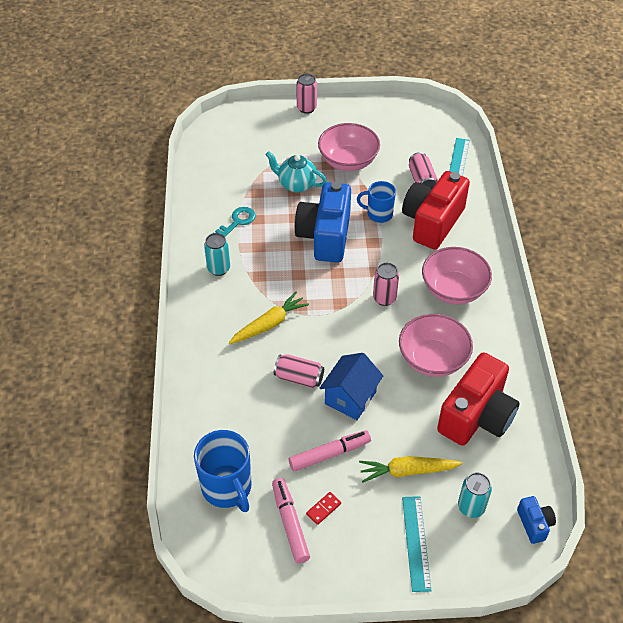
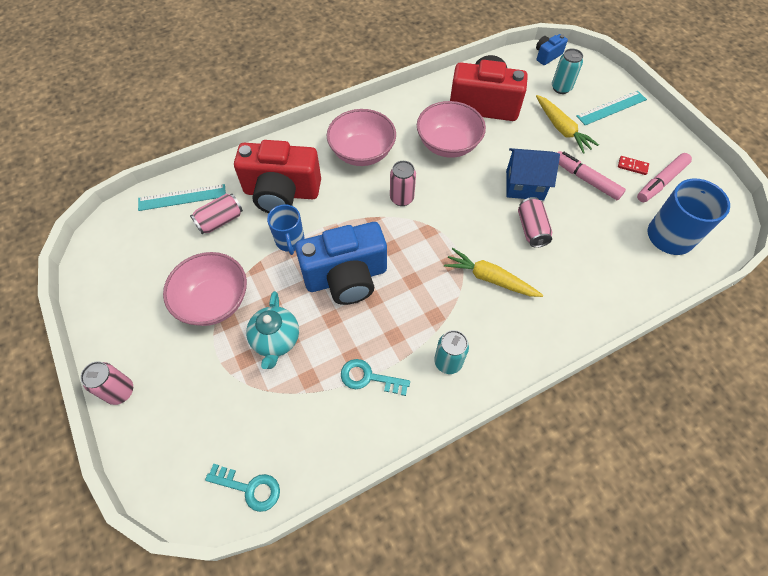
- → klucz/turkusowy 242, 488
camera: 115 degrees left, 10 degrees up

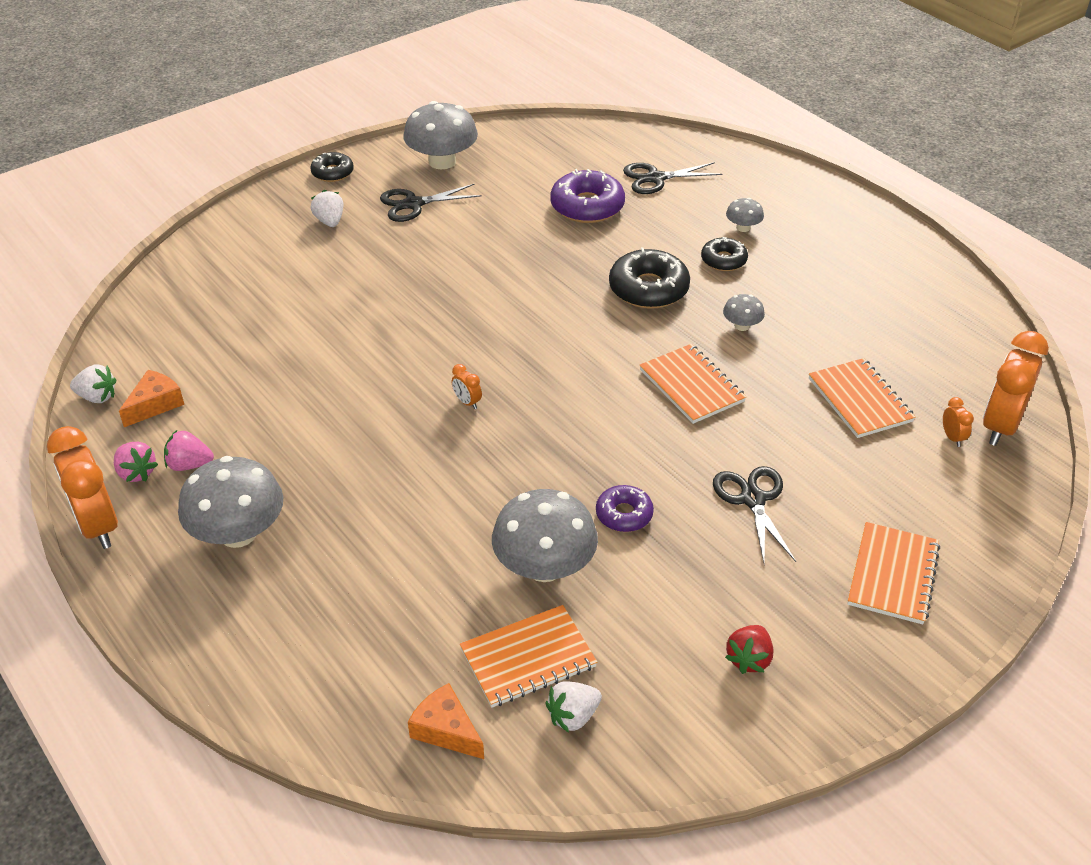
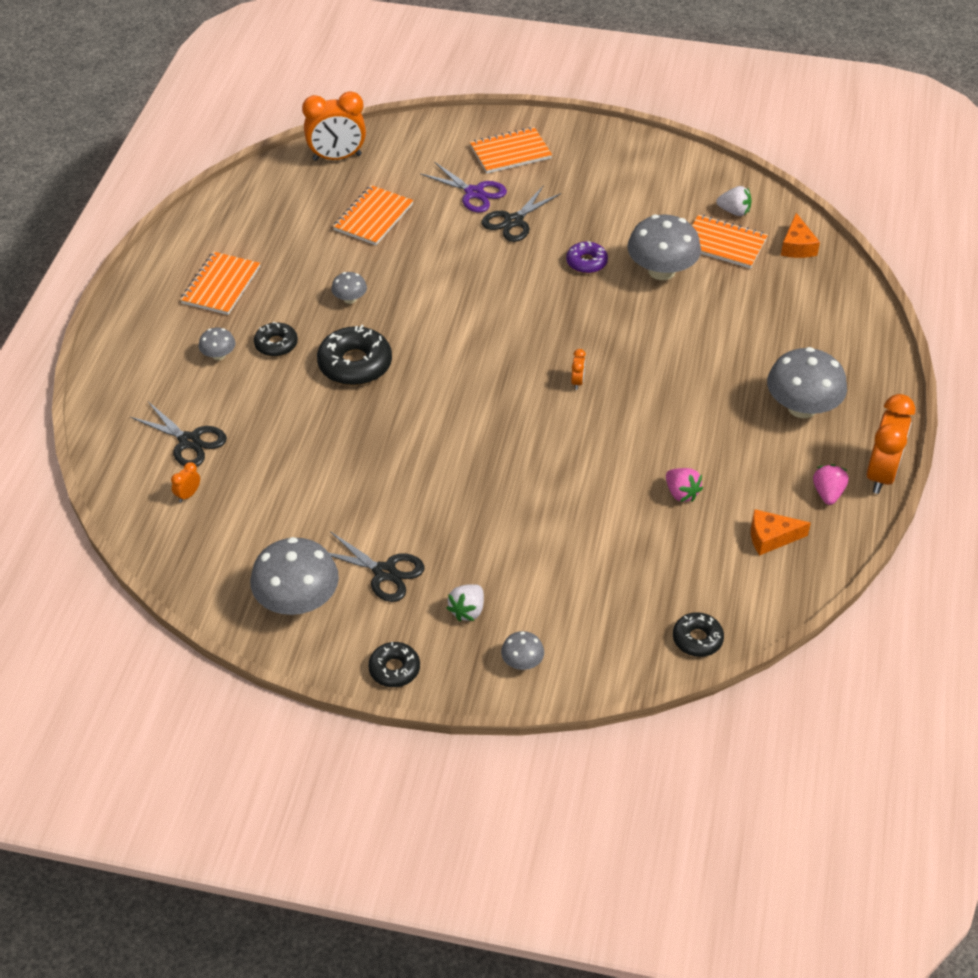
donut/fioletowy 587, 196 → -
zeszyt/pomarańczowy 692, 384 → zeszyt/pomarańczowy 220, 283, shifted
truskawka/biały 93, 383 → -
budzik/pomarańczowy 958, 422 → budzik/pomarańczowy 185, 482, shifted
truskawka/różowy 189, 450 → truskawka/różowy 684, 485, shifted
truskawka/czerwony 749, 649 → -
- → nożyczki/fioletowy 463, 187
- → donut/czarny 698, 634
- → grzyb/szary 522, 650
camera: 130 degrees left, 5 degrees up

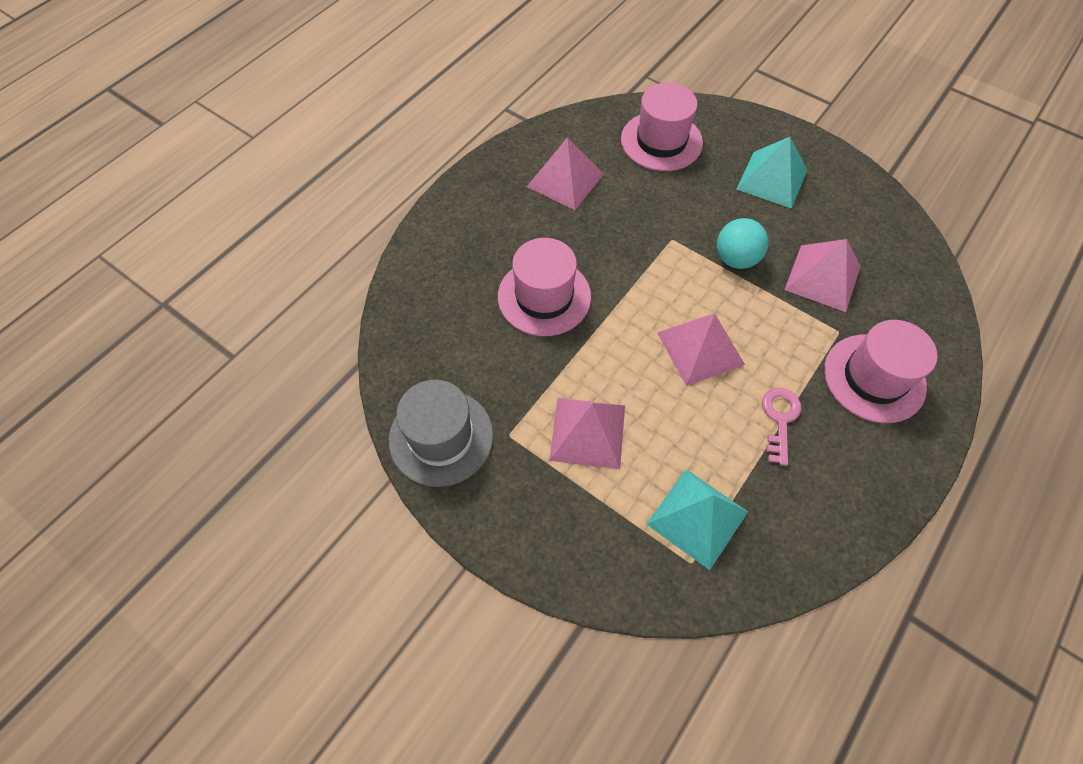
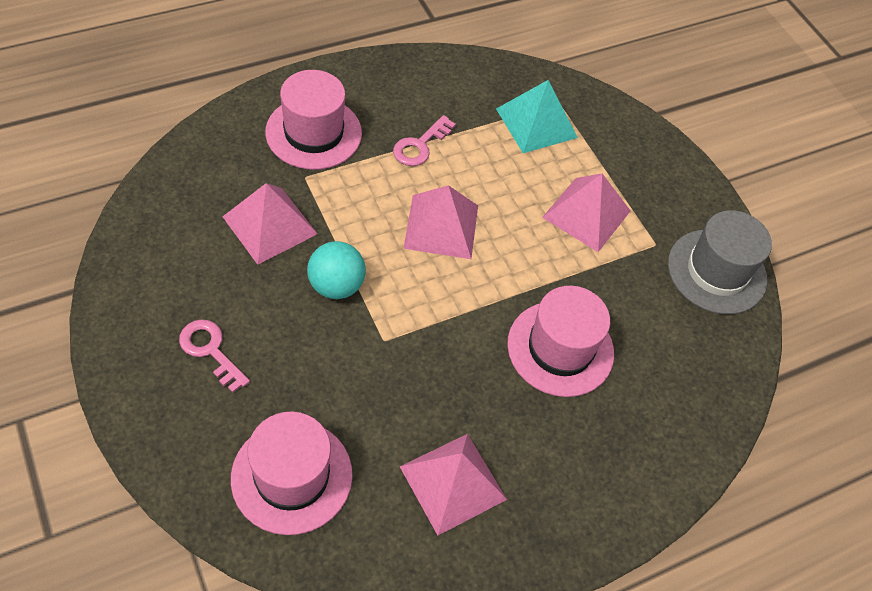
piramida/turkusowy 772, 173 → klucz/różowy 214, 356
camera: 160 degrees left, 5 degrees down

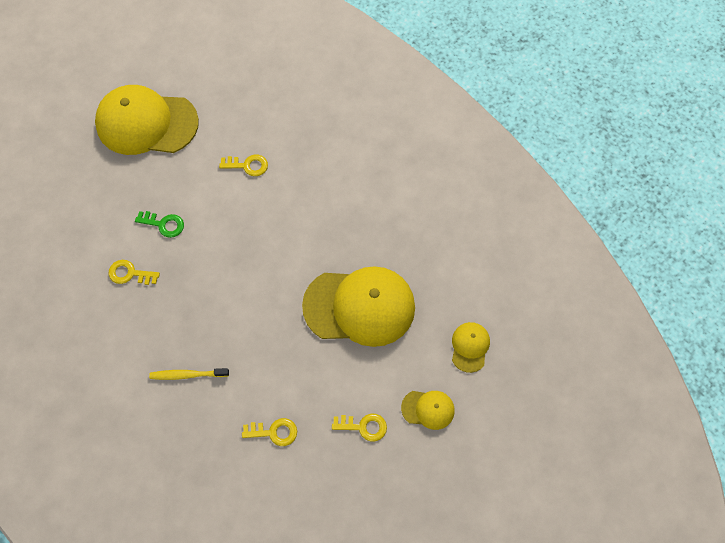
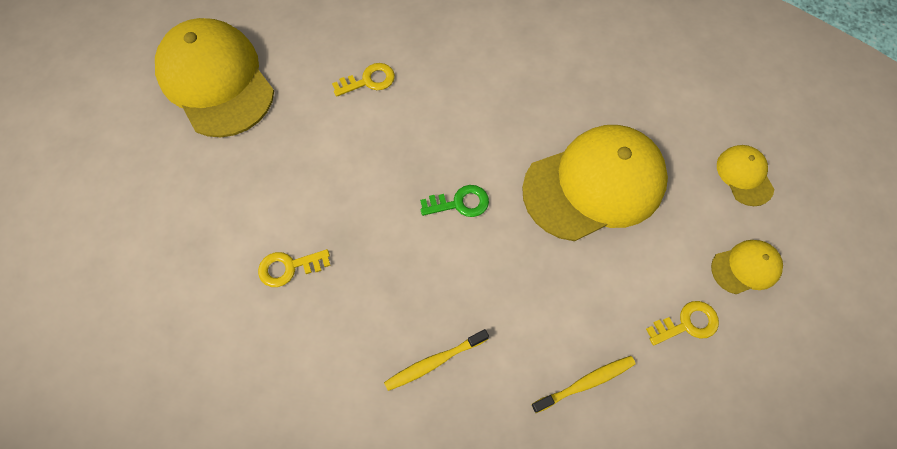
czapka/żółty 147, 120 → czapka/żółty 214, 77, 75 degrees clockwise
klucz/zielony 159, 224 → klucz/zielony 454, 201, shifted
klucz/żółty 269, 432 → szczoteczka do zębów/żółty 583, 384
camera: 25 degrees left, 0 degrees up

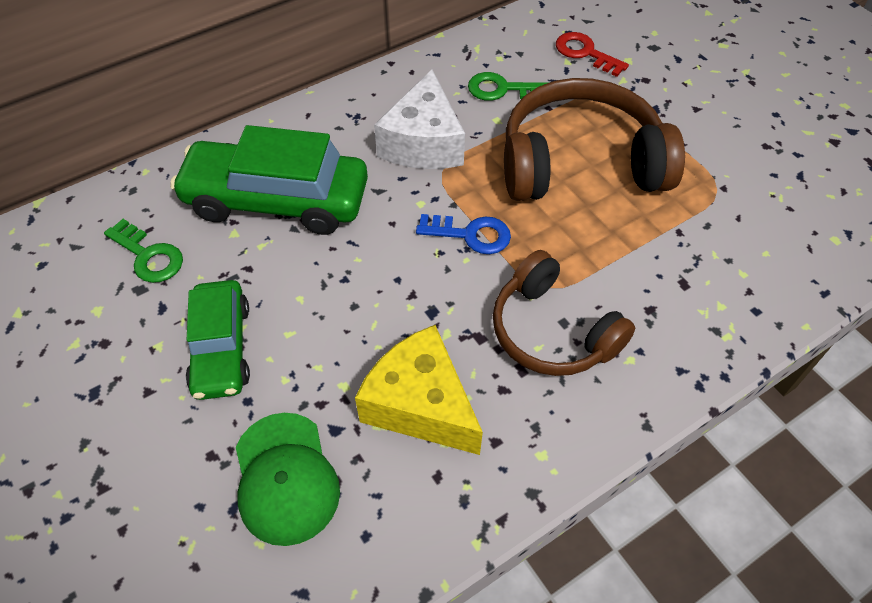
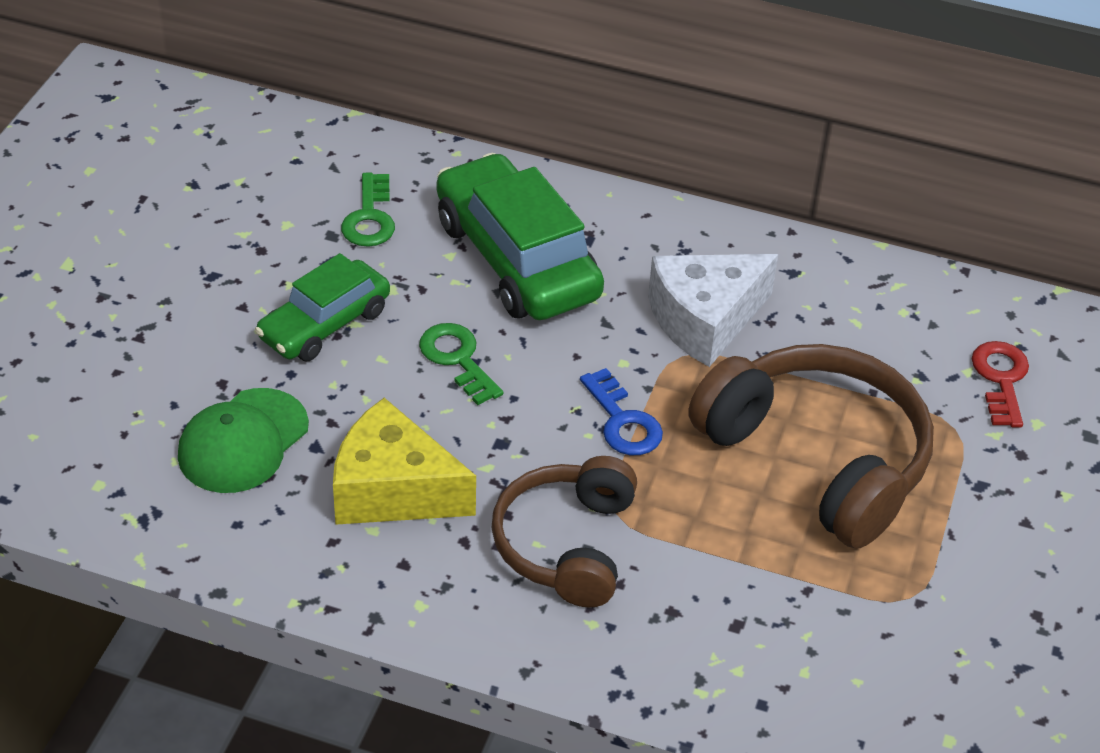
klucz/zielony 507, 86 → klucz/zielony 461, 364, shifted
ser/żółty 419, 390 → ser/żółty 404, 461, 75 degrees counterclockwise
camera: 50 degrees right, 10 degrees down

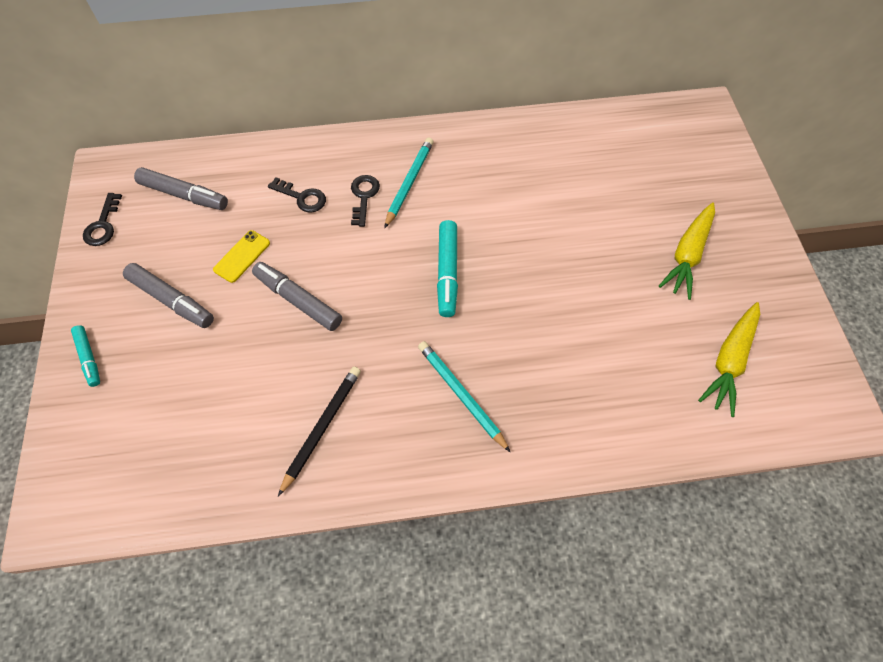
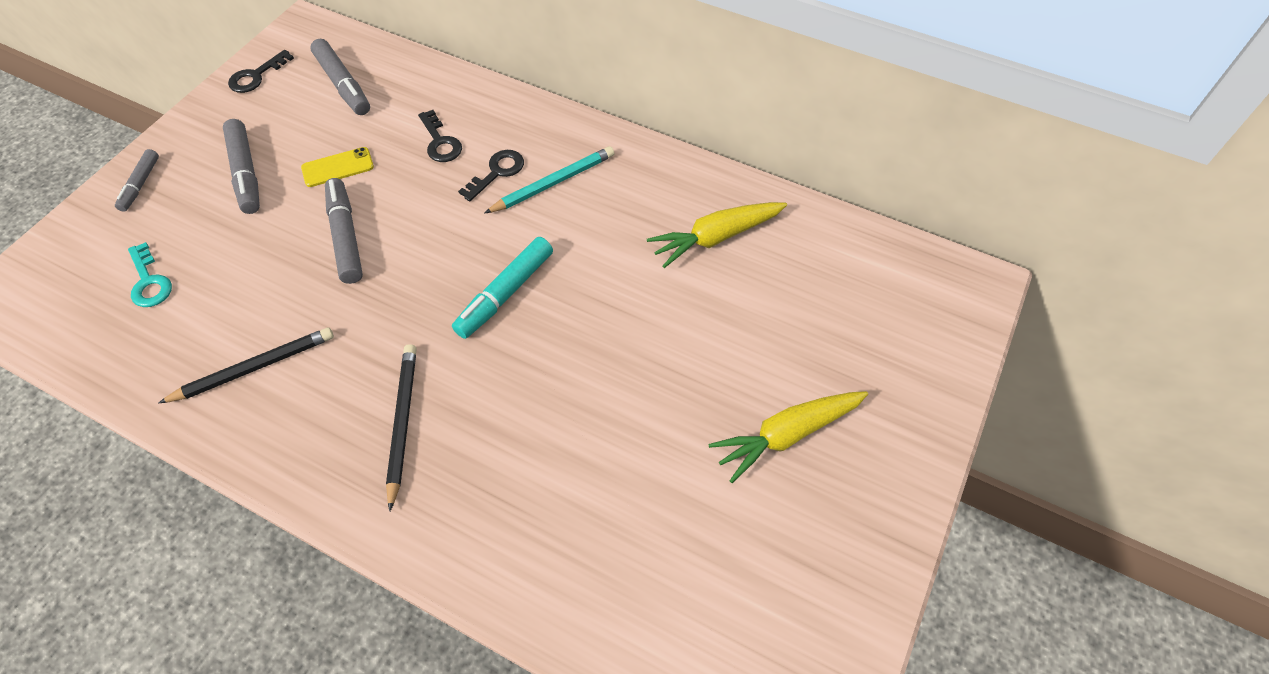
marchewka/żółty 729, 359 → marchewka/żółty 717, 235, shifted
flamaster/turkusowy 85, 356 → flamaster/szary 137, 180
ołówek/turkusowy 464, 396 → ołówek/czarny 401, 427
- → klucz/turkusowy 150, 274
camera: 35 degrees right, 5 degrees down

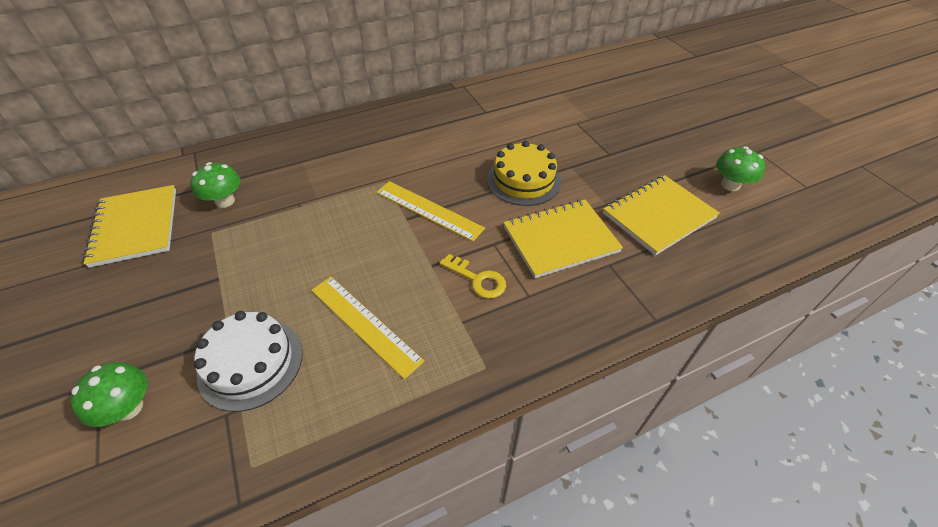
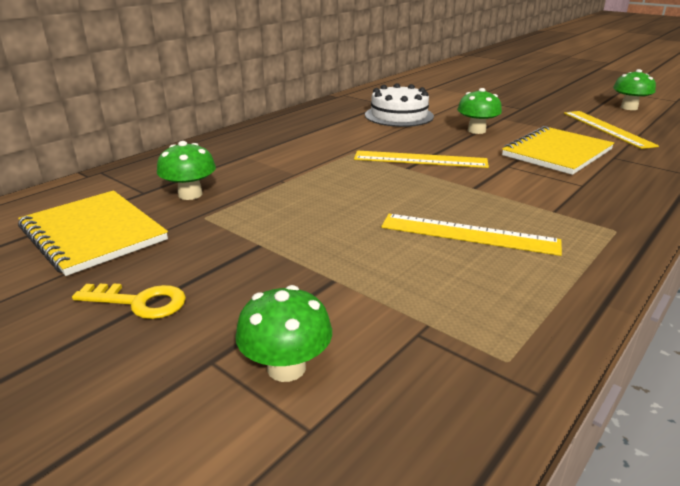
tort/żółty 524, 173 → grzyb/zielony 479, 111
zeszyt/żółty 661, 215 → linijka/żółty 611, 130
klucz/żółty 473, 276 → klucz/żółty 129, 301, shifted
tort/biały 248, 361 → tort/biały 399, 105, shifted
camera: 25 degrees left, 20 degrees down

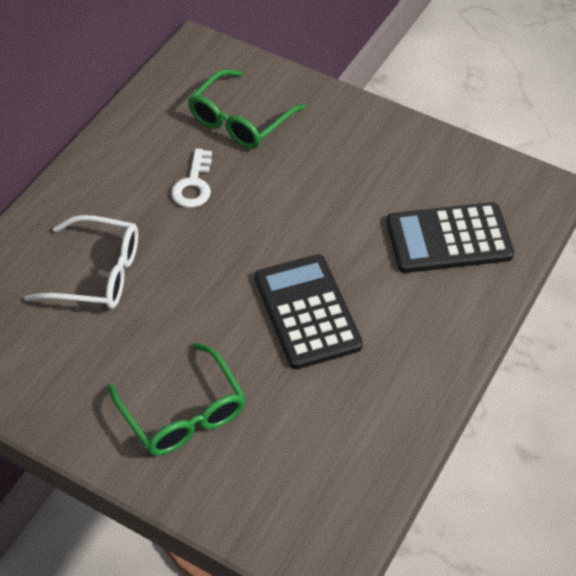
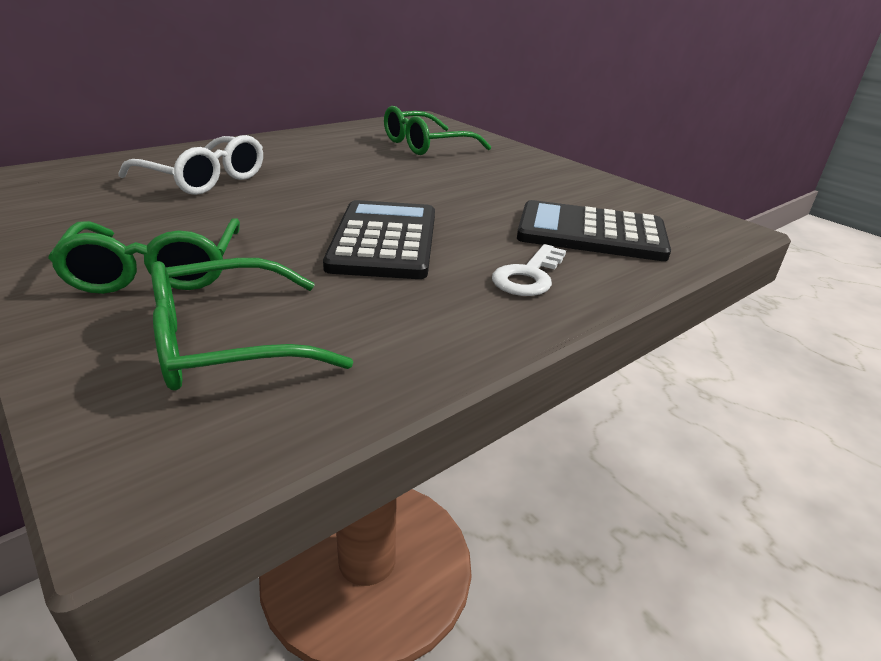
klucz/biały 191, 178 → klucz/biały 529, 270, shifted
- → okulary/zielony 252, 324
camera: 20 degrees right, 20 degrees down

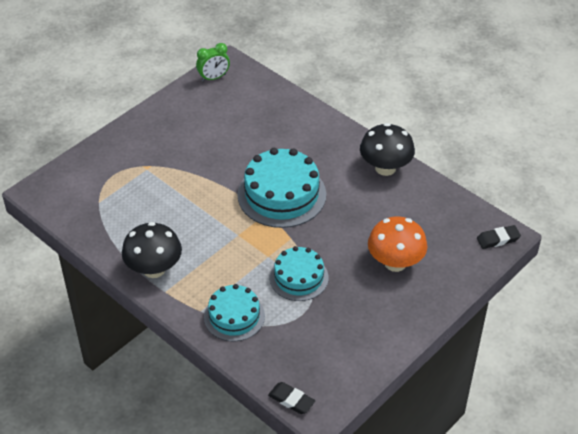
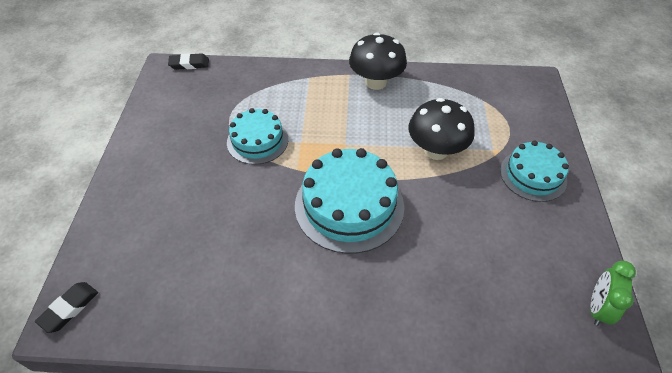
grzyb/czarny 387, 149 → grzyb/czarny 442, 129, shifted
grzyb/pomarańczowy 398, 244 → -
tort/turkusowy 234, 312 → tort/turkusowy 534, 171, shifted
camera: 140 degrees right, 5 degrees up

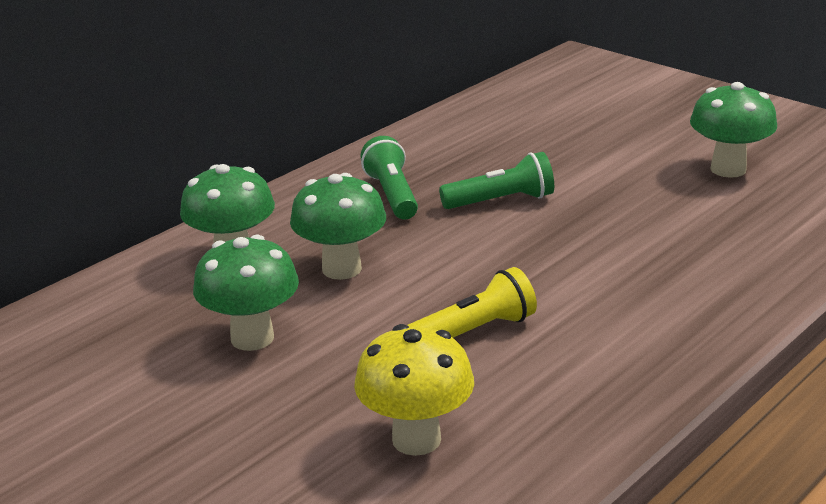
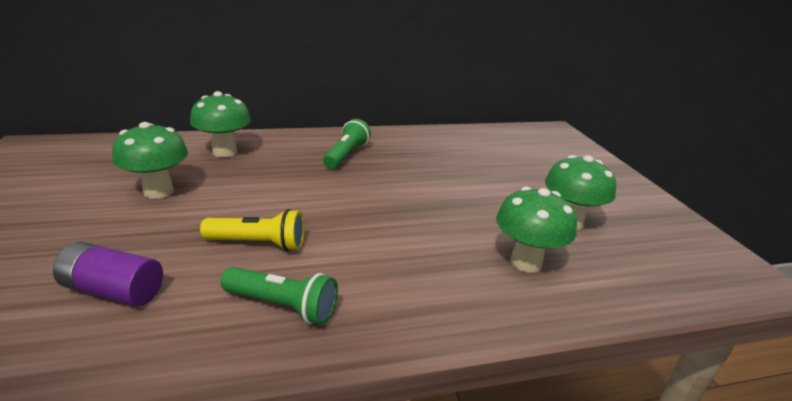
latarka/zielony 496, 180 → latarka/zielony 279, 296, shifted
grzyb/zielony 338, 226 → grzyb/zielony 536, 230, shifted
grzyb/żółty 414, 390 → bateria/fioletowy 108, 273
camera: 30 degrees right, 0 degrees up

